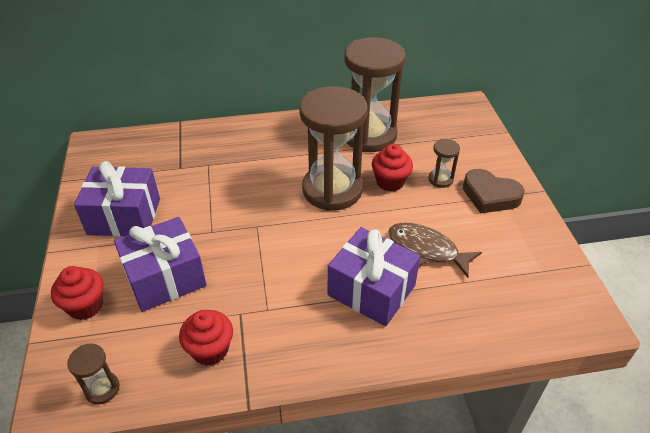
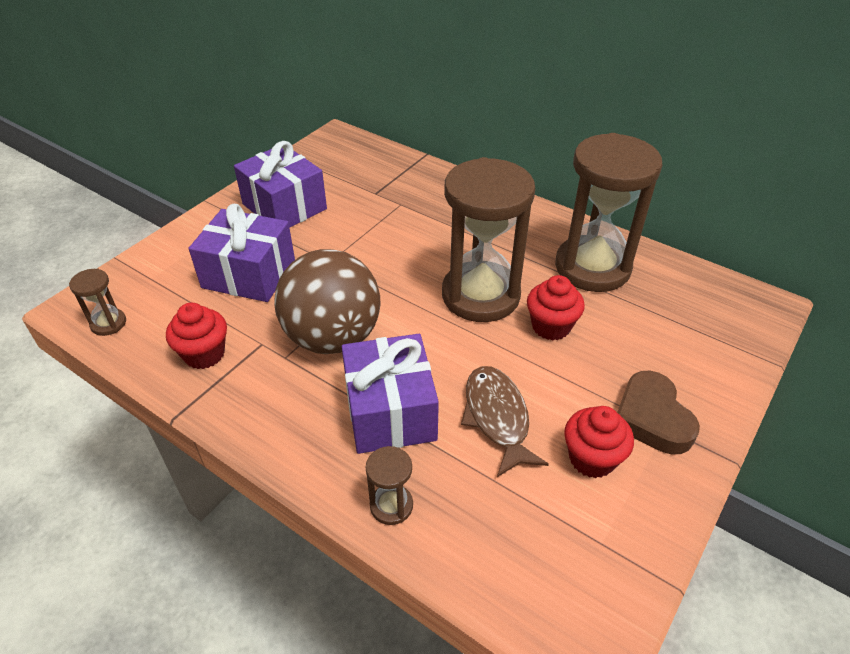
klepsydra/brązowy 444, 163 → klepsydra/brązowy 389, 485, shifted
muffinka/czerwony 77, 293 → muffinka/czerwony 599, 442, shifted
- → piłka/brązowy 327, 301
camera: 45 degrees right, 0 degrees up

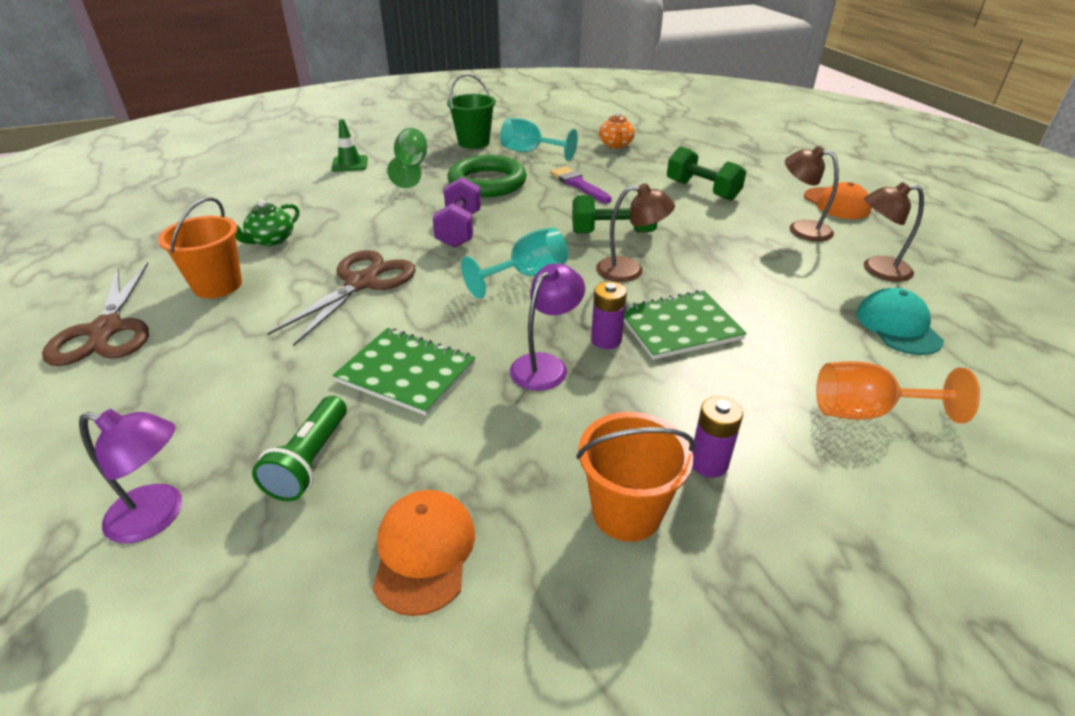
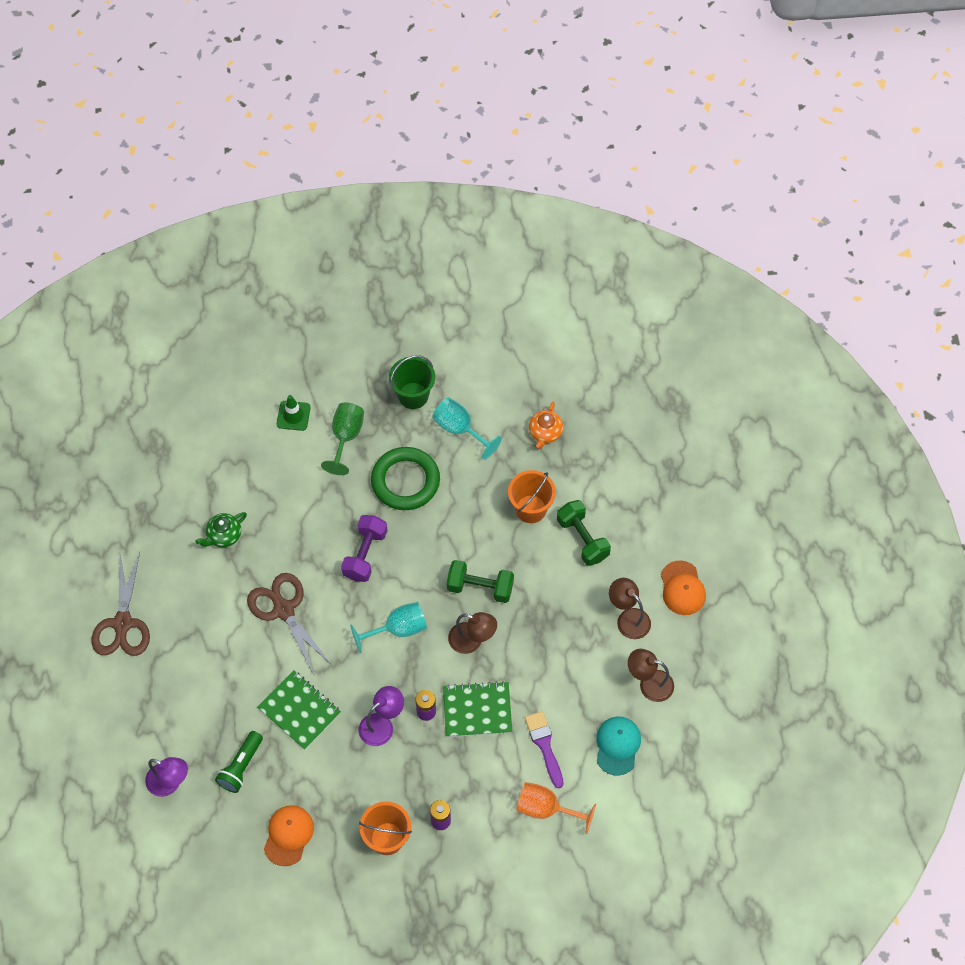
pędzel/fioletowy 581, 184 → pędzel/fioletowy 544, 750, shifted
wiadro/pomarańczowy 200, 247 → wiadro/pomarańczowy 532, 496, shifted
nożyczki/brązowy 341, 298 → nożyczki/brązowy 289, 623, 75 degrees counterclockwise
camera: 15 degrees right, 25 degrees up

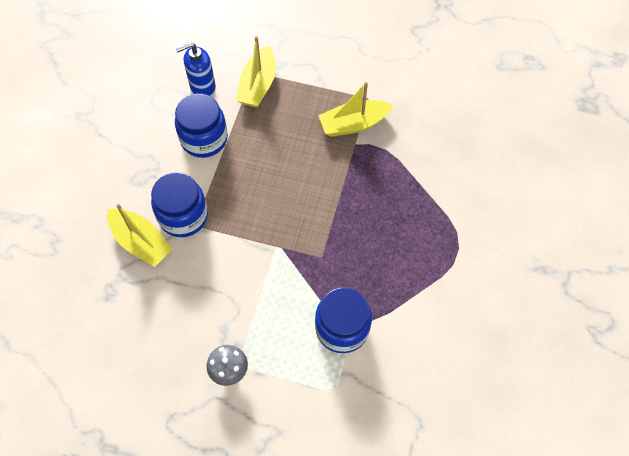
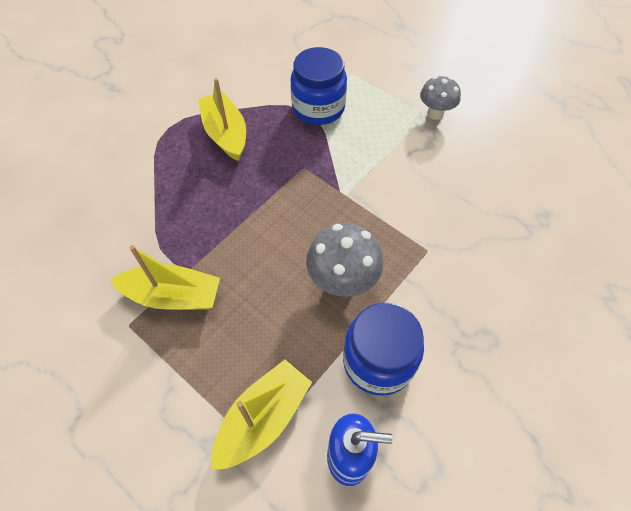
słoik/niebieski 179, 204 → -
łódka/żółty 140, 235 → łódka/żółty 222, 119, shifted
- → grzyb/szary 344, 260
camera: 155 degrees left, 5 degrees down

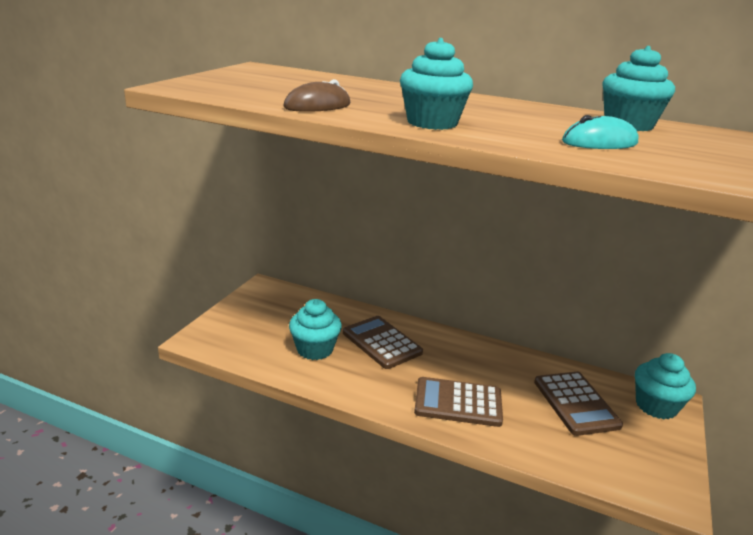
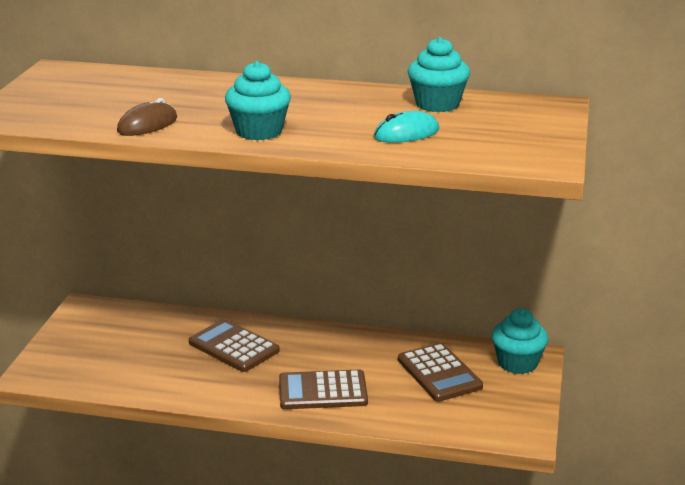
muffinka/turkusowy 315, 329 → -
camera: 10 degrees left, 0 degrees up

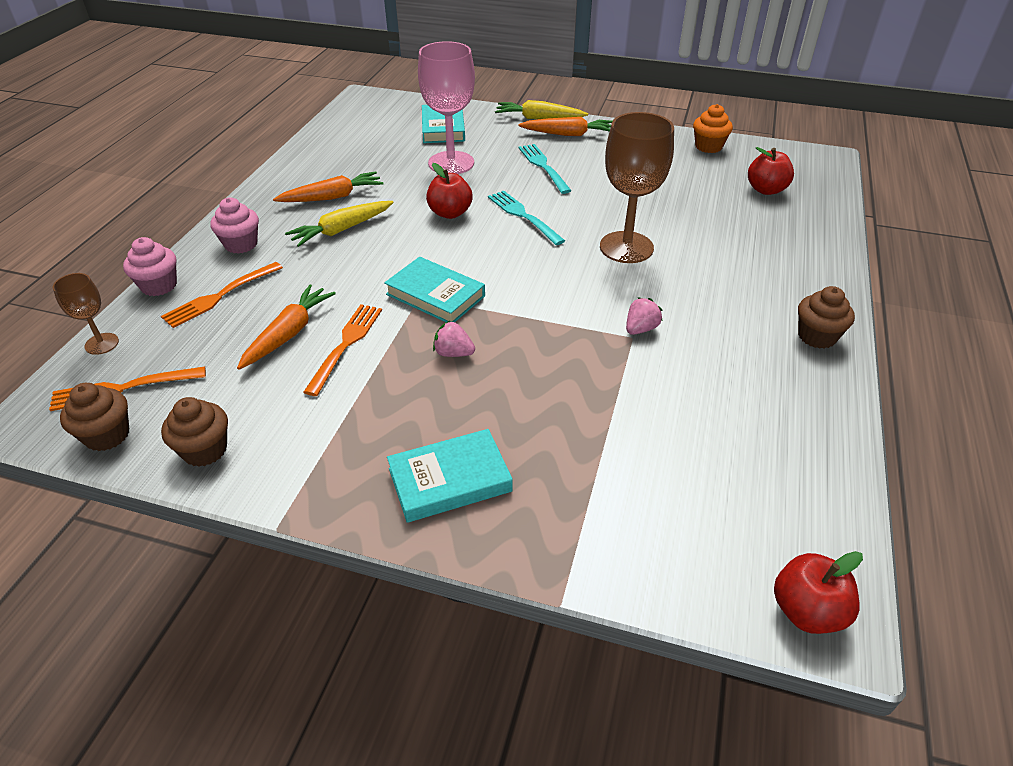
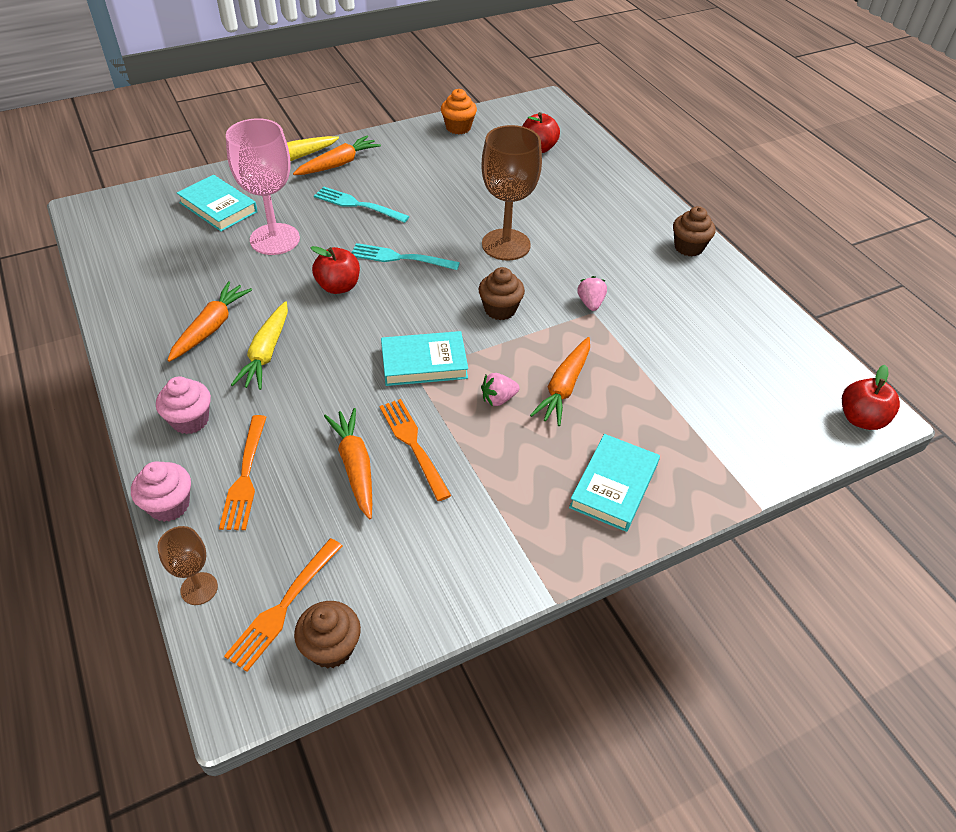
muffinka/brązowy 194, 432 → muffinka/brązowy 502, 293, shifted
- → marchewka/pomarańczowy 560, 381
camera: 45 degrees left, 5 degrees up

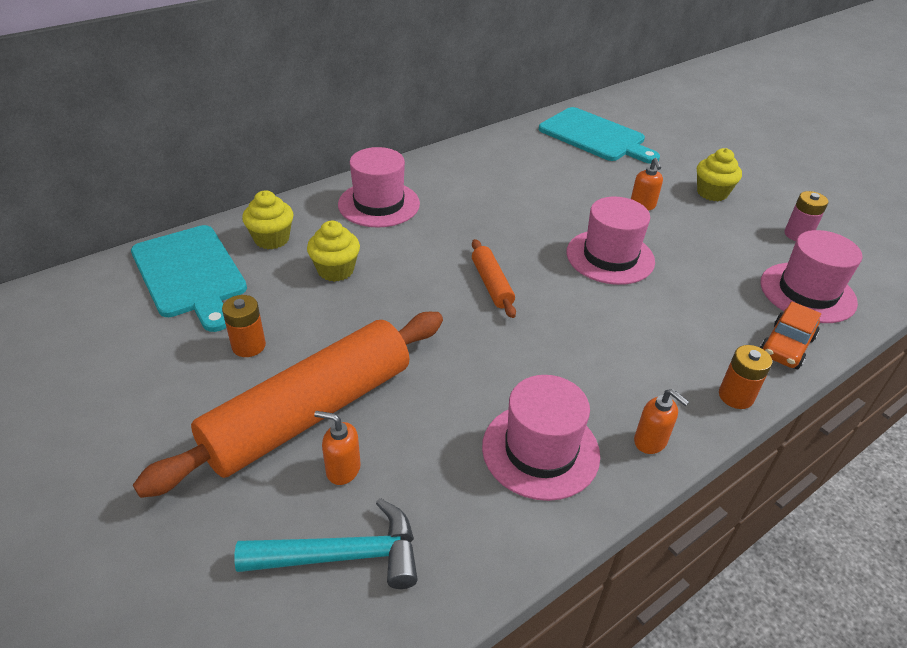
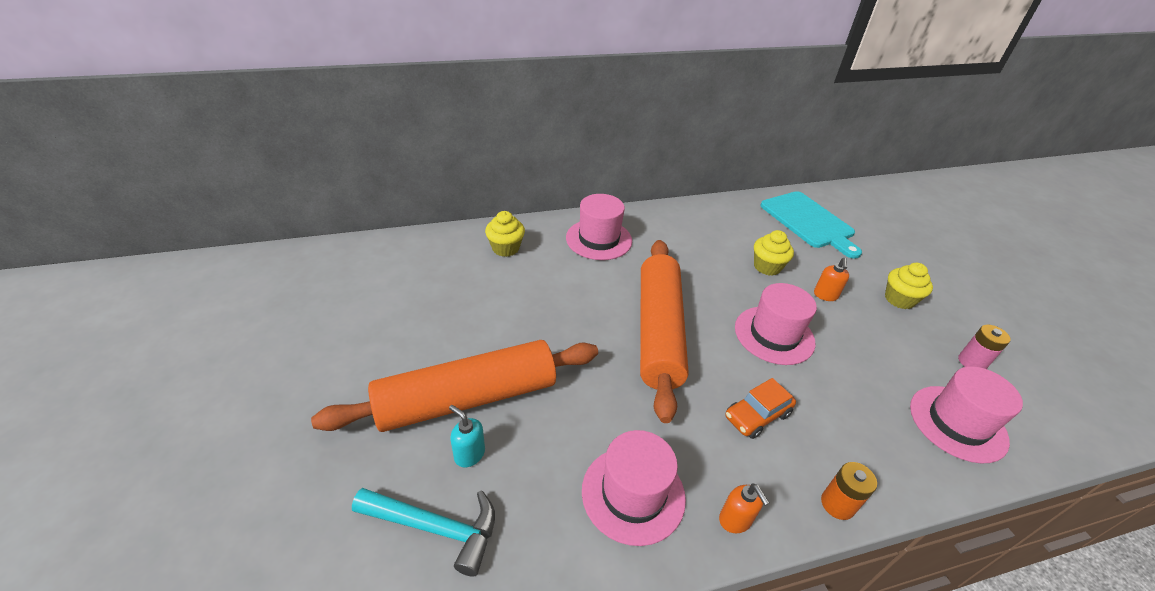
muffinka/żółty 333, 251 → muffinka/żółty 774, 253, shifted
deska do krojenia/turkusowy 189, 278 → -
wałek do ciasta/pomarańczowy 494, 278 → wałek do ciasta/pomarańczowy 664, 331, x2.30
bateria/pomarańczowy 244, 326 → -
samochód/pomarańczowy 790, 335 → samochód/pomarańczowy 760, 408, shifted
dozownik mydła/pomarańczowy 337, 448 → dozownik mydła/turkusowy 467, 436
camera: 20 degrees right, 0 degrees up

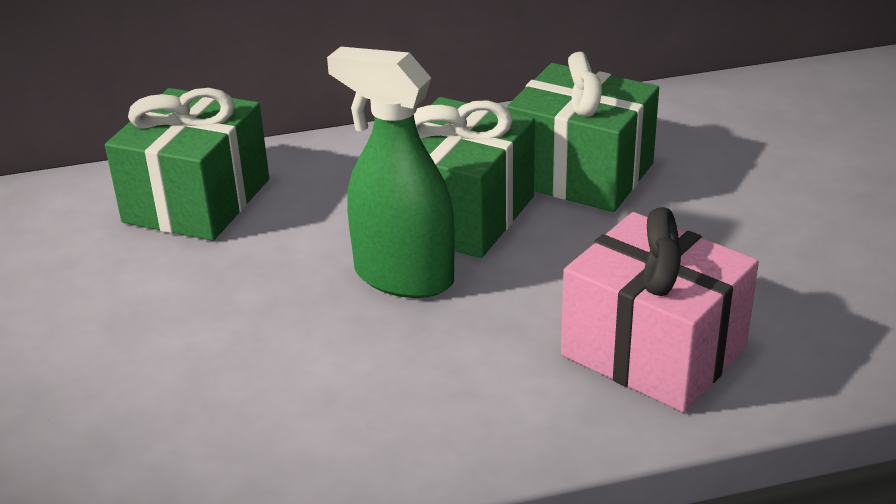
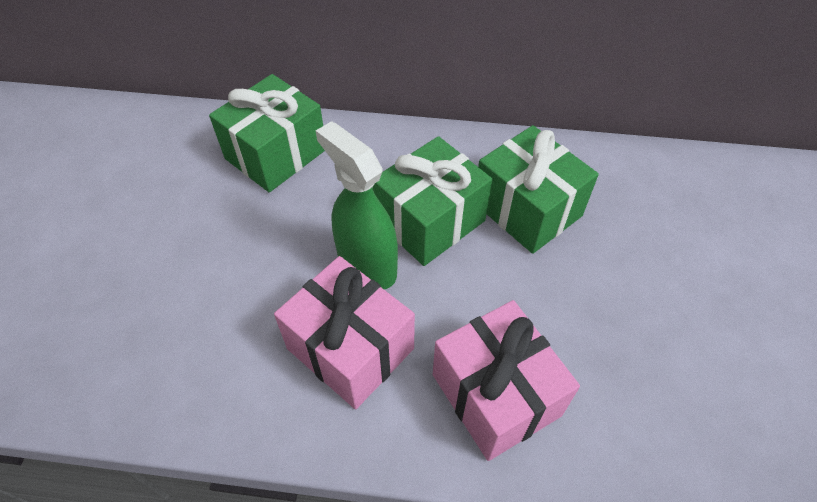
- → prezent/różowy 344, 332
camera: 20 degrees right, 20 degrees up

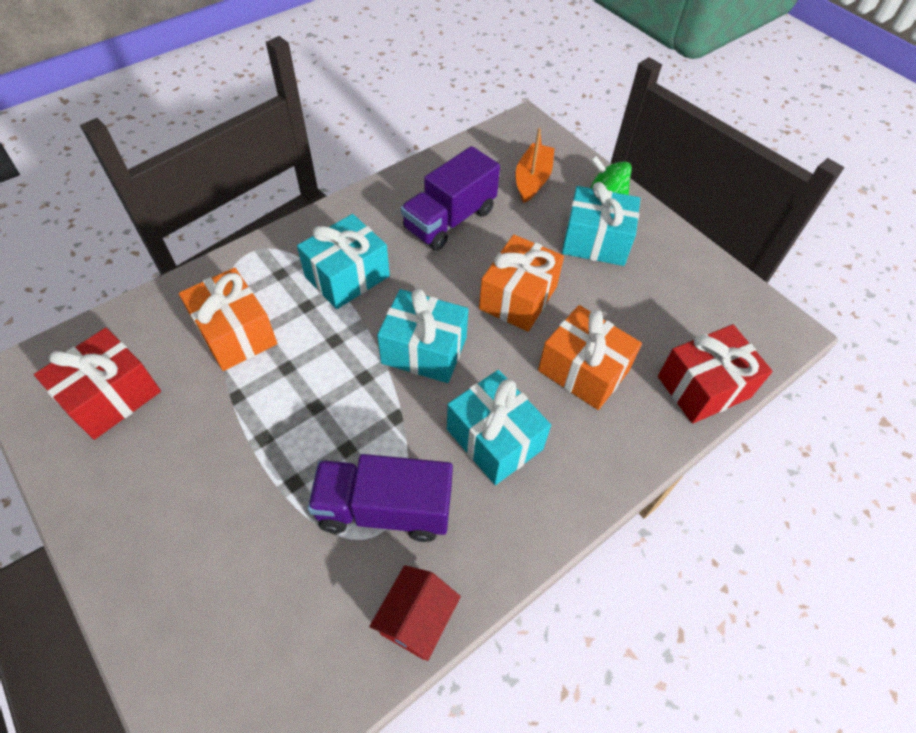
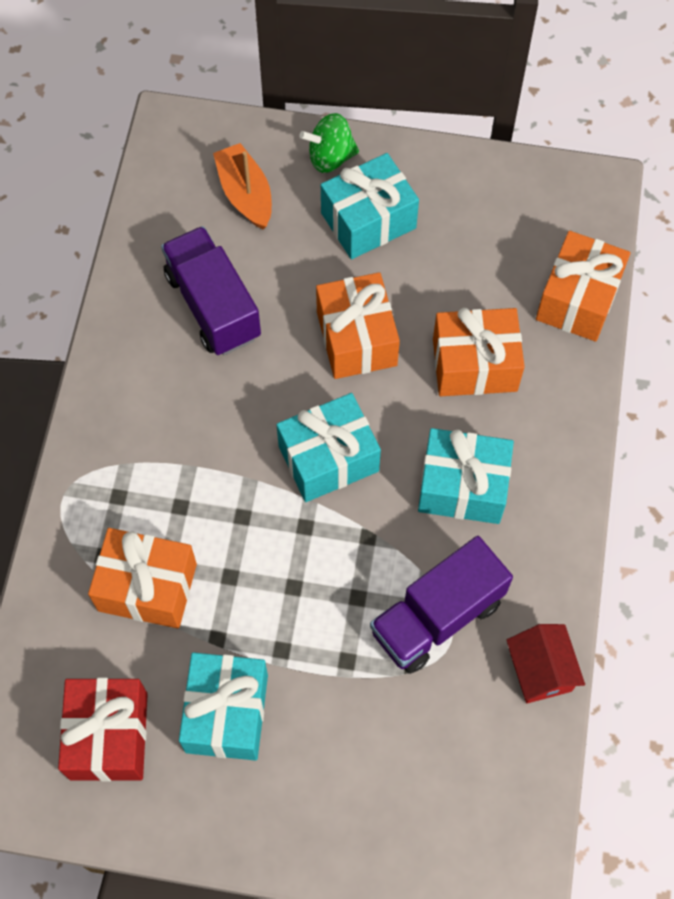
ciężarówka/fioletowy 450, 198 → ciężarówka/fioletowy 211, 290, 150 degrees clockwise
prezent/turkusowy 343, 261 → prezent/turkusowy 223, 706, shifted
prezent/czerwony 715, 374 → prezent/pomarańczowy 583, 286
camera: 40 degrees left, 10 degrees up

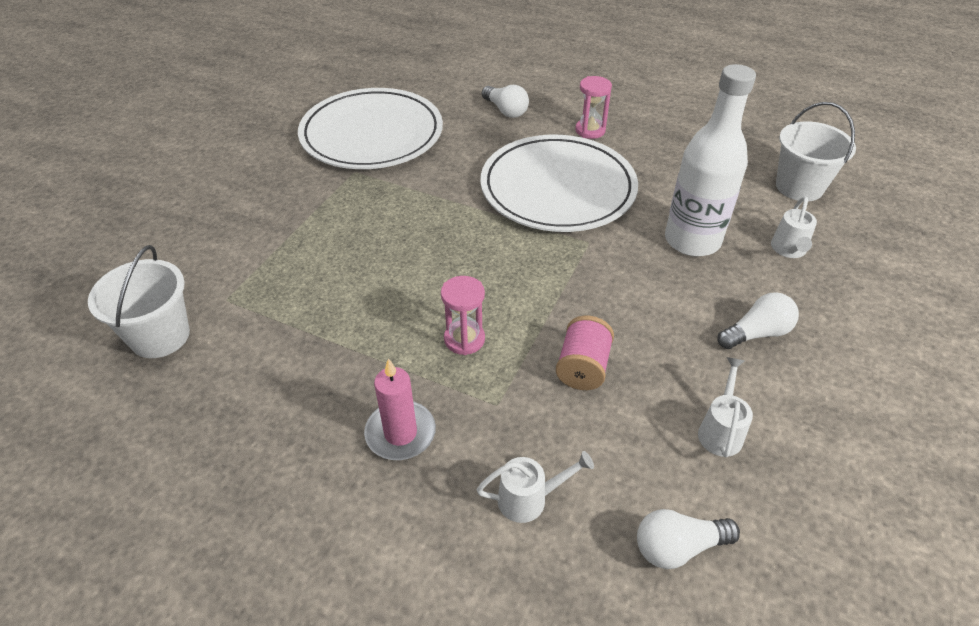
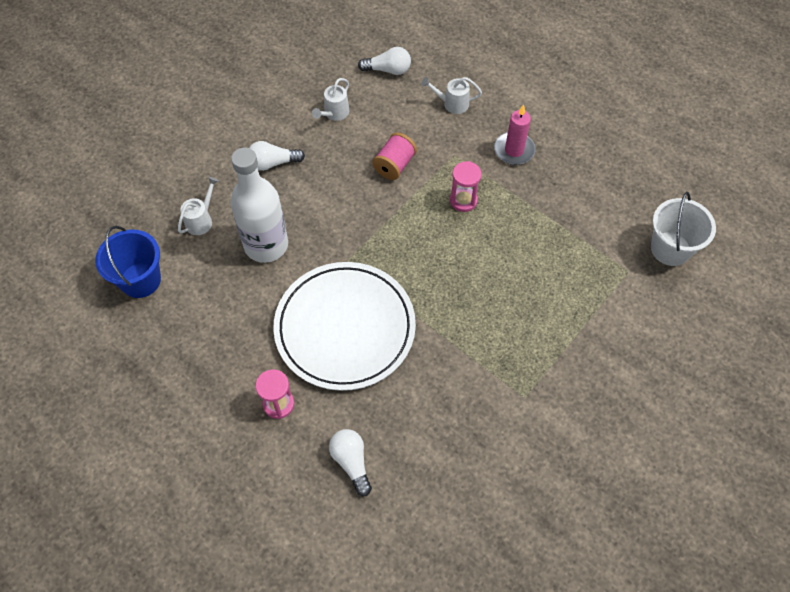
talerz/biały 370, 128 → -
wiadro/biały 816, 152 → wiadro/niebieski 128, 262
camera: 165 degrees left, 15 degrees up

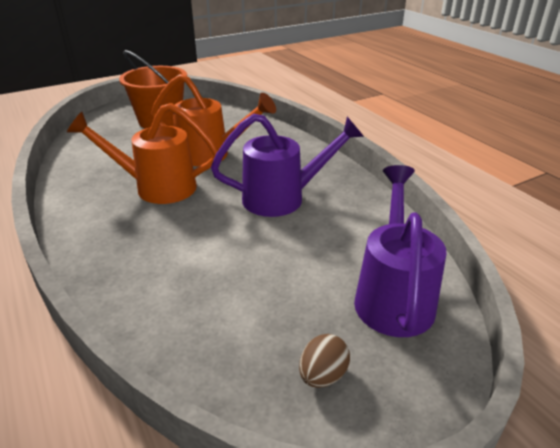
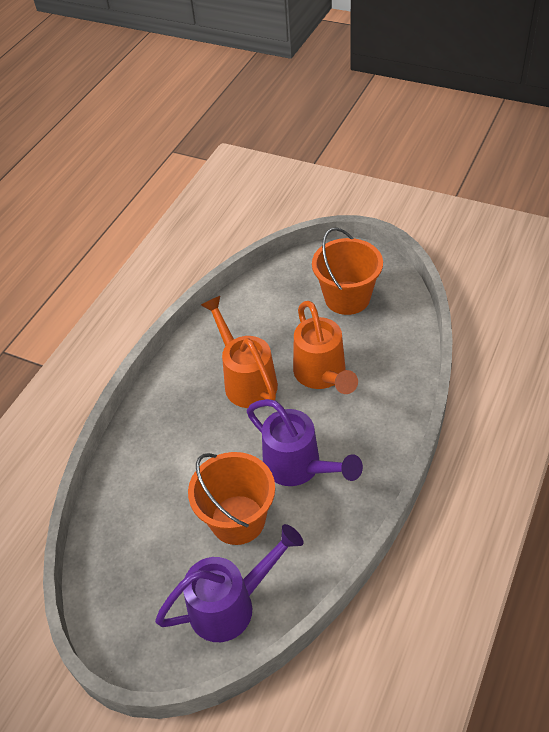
jajko/brązowy 324, 361 → -
- → wiadro/pomarańczowy 231, 498
camera: 60 degrees right, 15 degrees up

